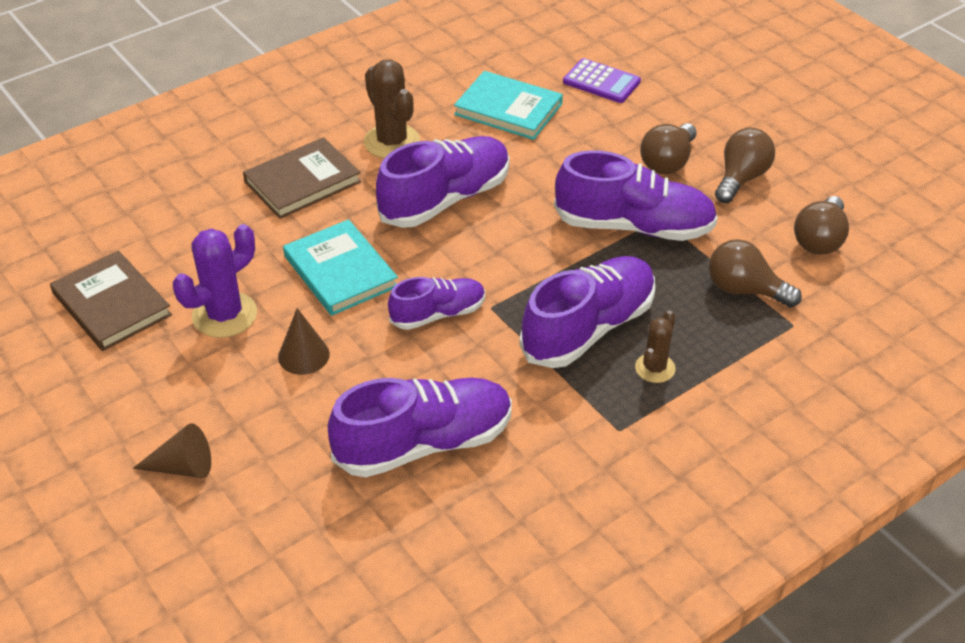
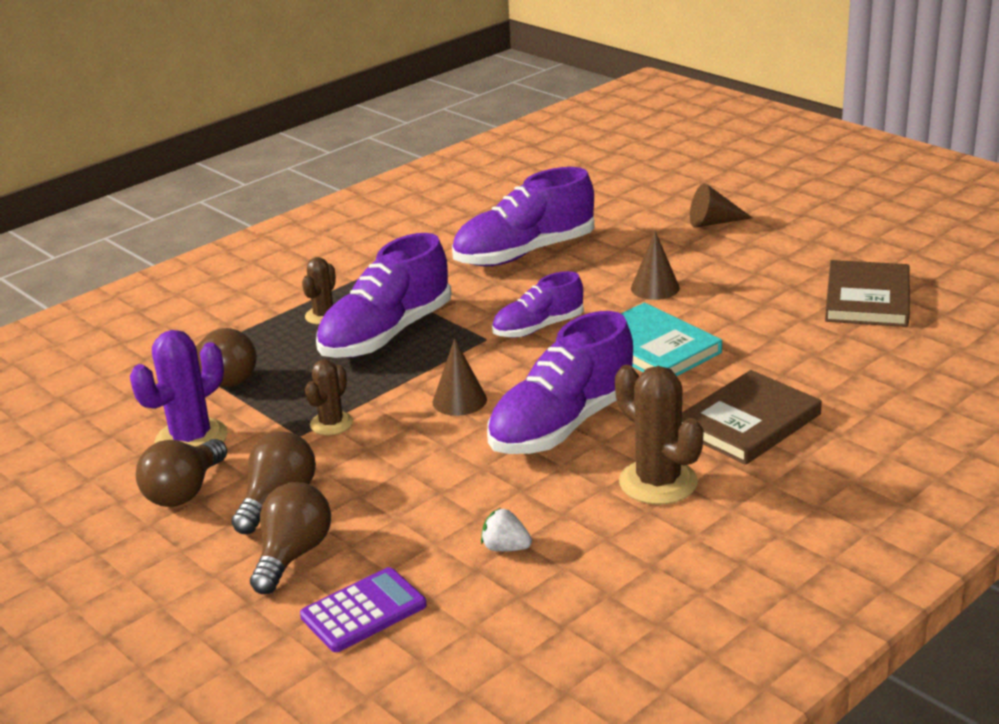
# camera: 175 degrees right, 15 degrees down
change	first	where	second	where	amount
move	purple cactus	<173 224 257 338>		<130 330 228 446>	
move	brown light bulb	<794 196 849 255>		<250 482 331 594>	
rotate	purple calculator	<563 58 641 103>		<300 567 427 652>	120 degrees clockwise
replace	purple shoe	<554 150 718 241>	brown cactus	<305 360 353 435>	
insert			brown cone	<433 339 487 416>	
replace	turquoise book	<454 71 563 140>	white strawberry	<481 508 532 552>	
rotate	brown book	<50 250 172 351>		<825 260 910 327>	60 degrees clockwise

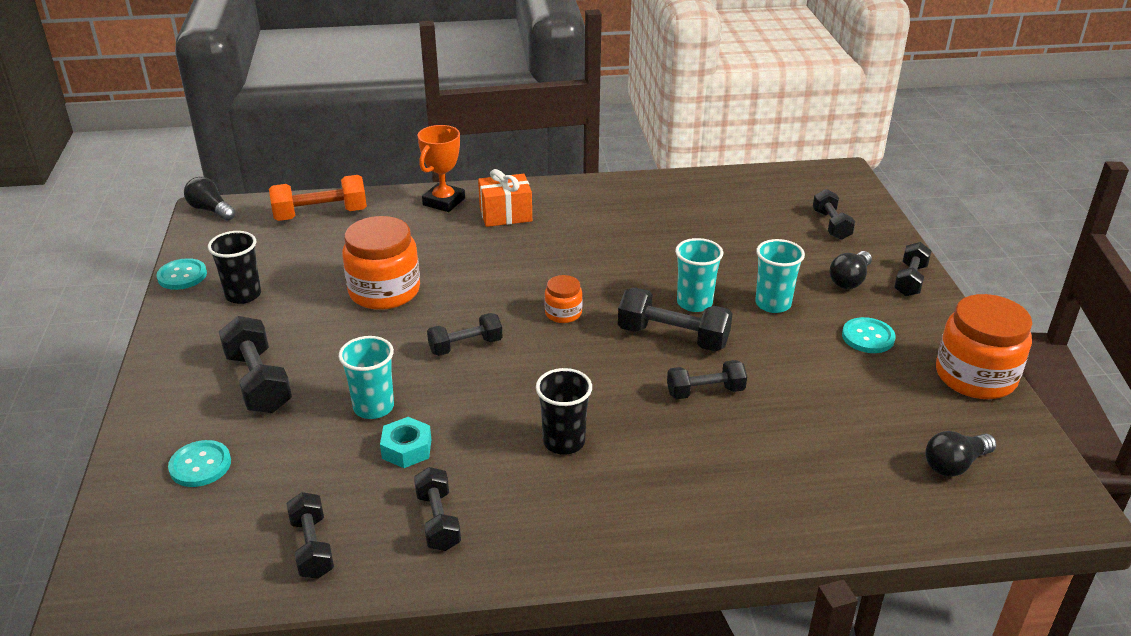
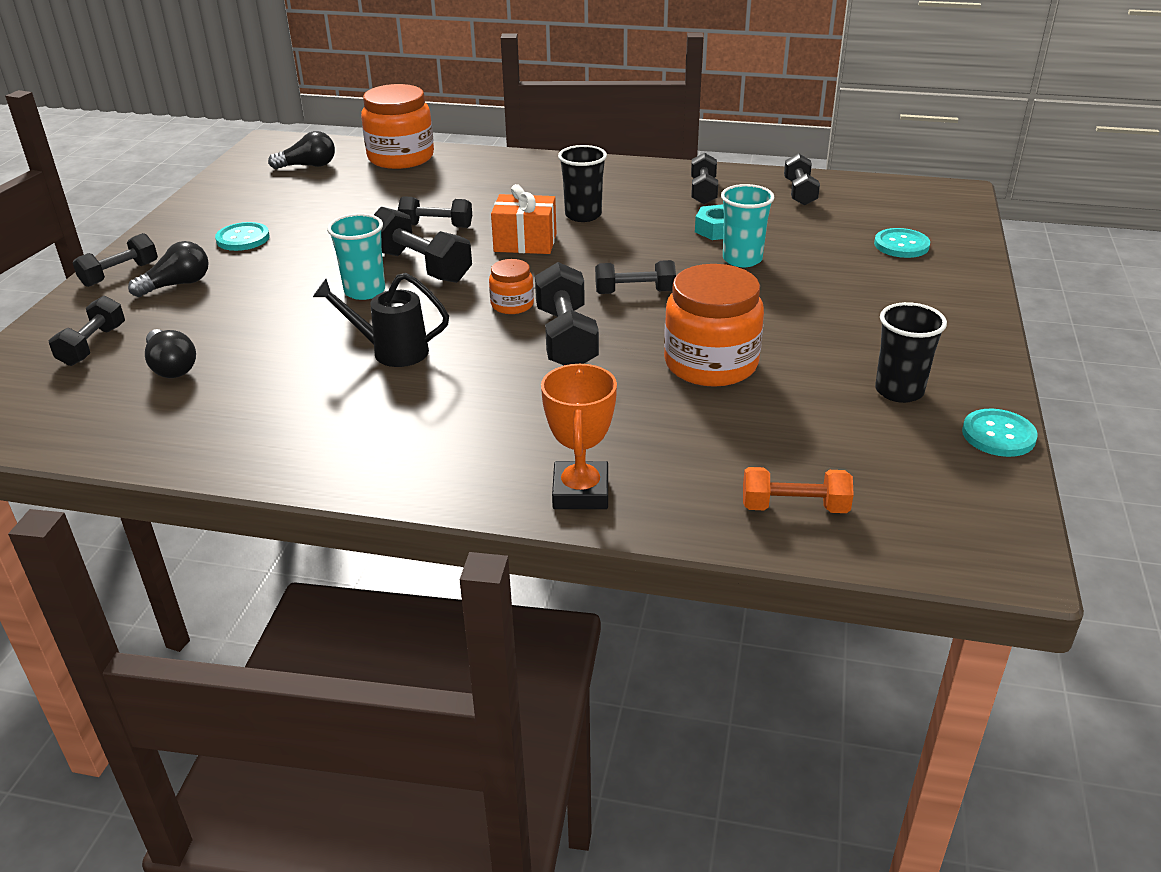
# camera: 160 degrees left, 0 degrees up
change	first	where	second	where	amount
move	black light bulb	<184 177 236 221>		<145 329 196 378>	
insert			black watering can	<313 273 449 367>	
move	orange jar	<936 294 1032 399>		<361 84 434 169>	
move	orange gift	<478 169 532 227>		<491 184 556 254>	
move	black dumbbell	<219 316 292 413>		<535 262 599 365>	
rotate	orange trophy	<418 125 465 212>		<541 364 617 509>	45 degrees counterclockwise
resize	orange dumbbell	<269 175 367 221>		<743 467 854 513>	x0.65
delete	turquoise cup	<755 239 805 313>			

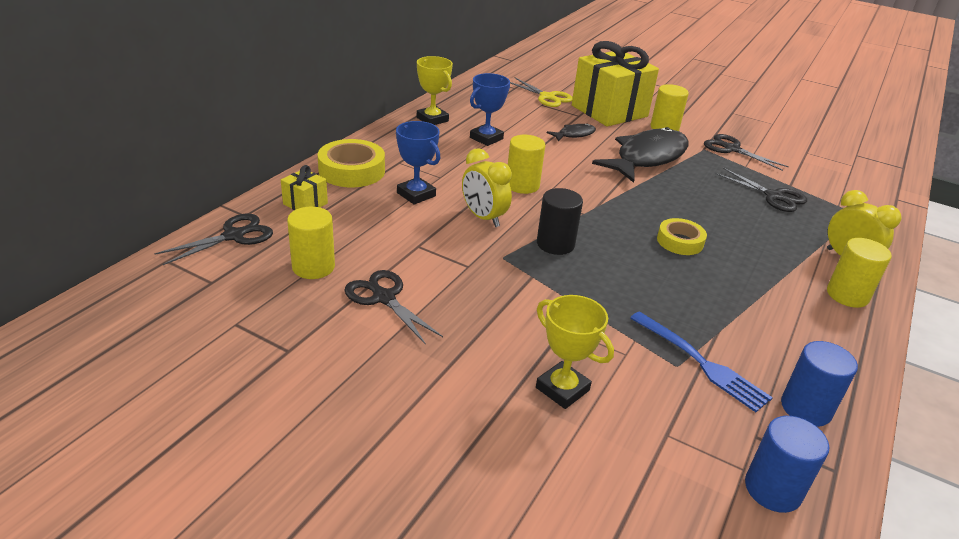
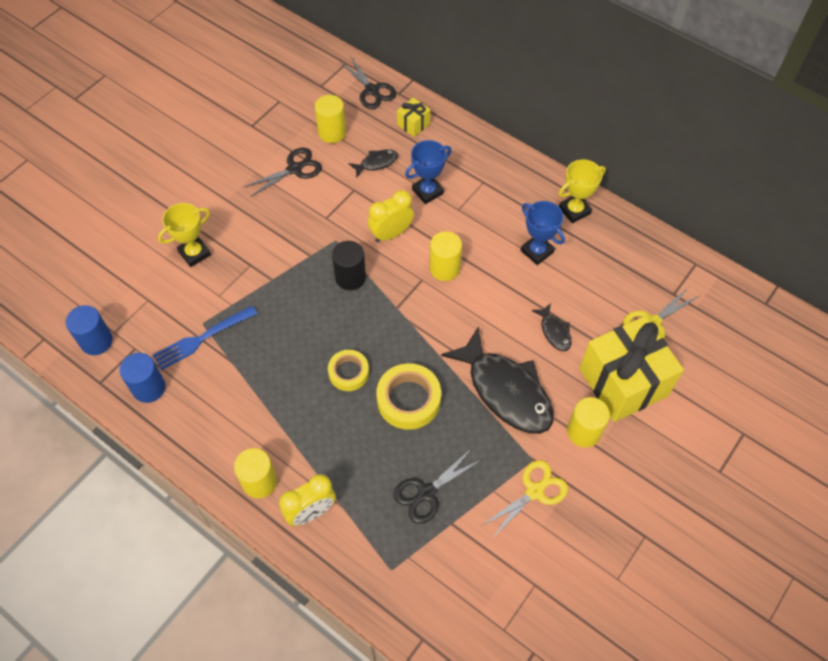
# camera: 100 degrees right, 25 degrees up
change	first	where	second	where	amount
insert			black fish	<349 149 398 178>	
move	yellow tape	<318 139 385 187>		<376 363 441 430>	
recolor	black scissors	<704 134 789 171>	yellow scissors	<481 460 568 539>	

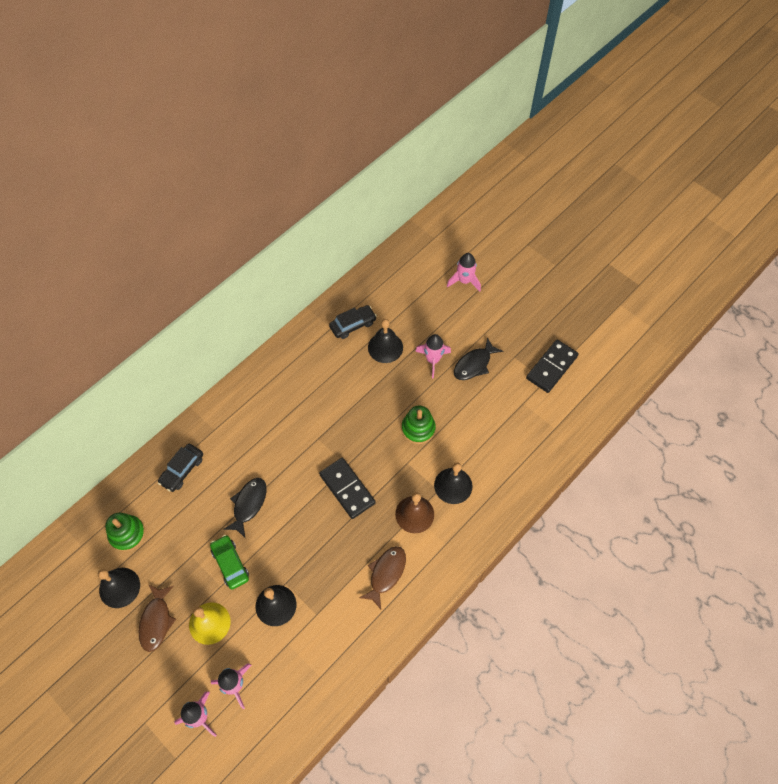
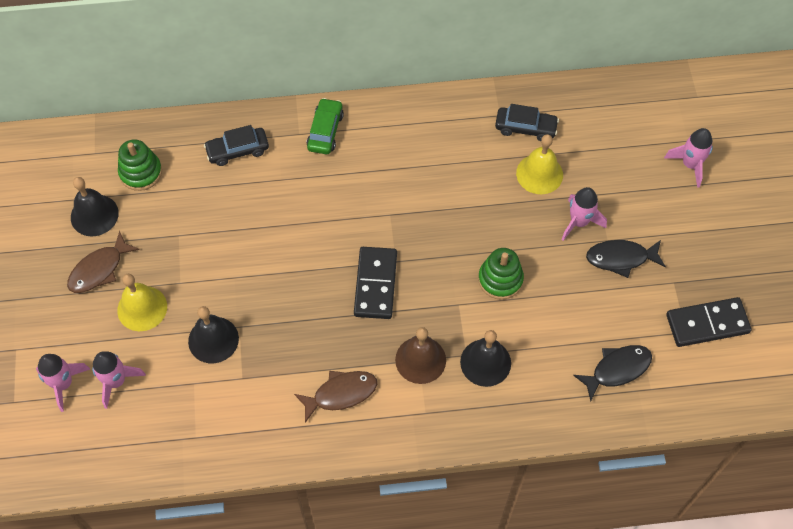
# camera: 40 degrees right, 0 degrees up
change	first	where	second	where	amount
move	green car	<210 535 249 589>		<307 98 344 154>	
recolor	black bell	<368 319 403 363>	yellow bell	<516 134 563 194>	
move	black fish	<223 478 267 537>		<573 345 652 402>	

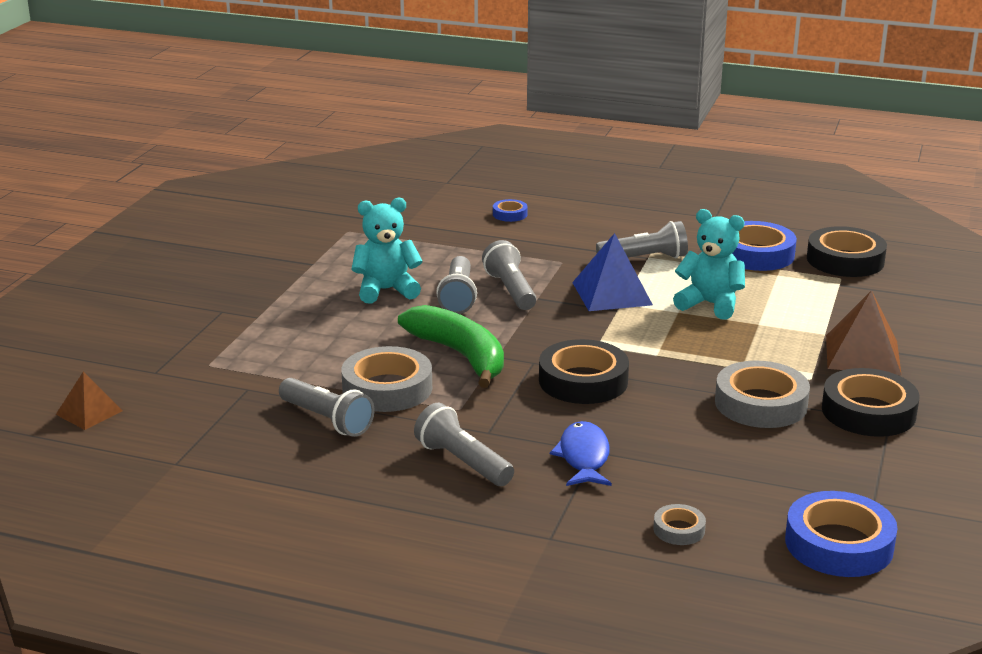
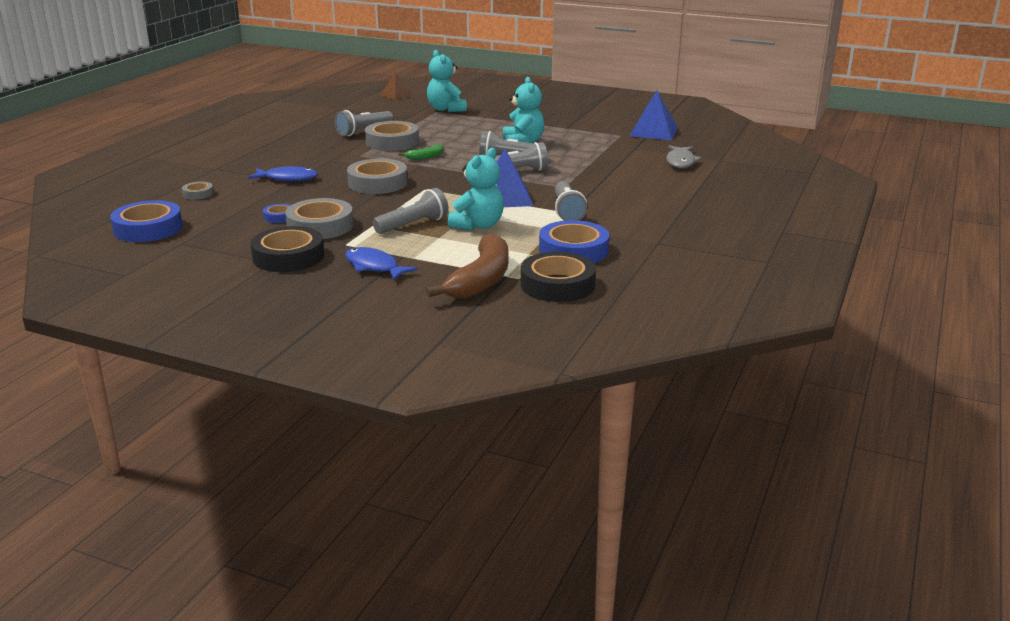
# camera: 95 degrees right, 0 degrees up
change	first	where	second	where	amount
move	blue tape	<493 199 528 222>		<263 203 291 223>	
replace	brown pyramid	<826 290 902 375>	blue fish	<345 247 417 281>	
recolor	black tape	<539 339 629 404>	grey tape	<347 159 408 194>	
move	grey flashlight	<414 403 514 486>		<373 188 449 234>	
resize	green banana	<398 305 504 388>		<399 144 444 160>	x0.46
insert			brown banana	<426 233 509 298>	
insert			turquoise teddy bear	<427 50 467 112>	
insert			blue pyramid	<629 90 678 140>	
insert			grey fish	<666 145 701 168>	

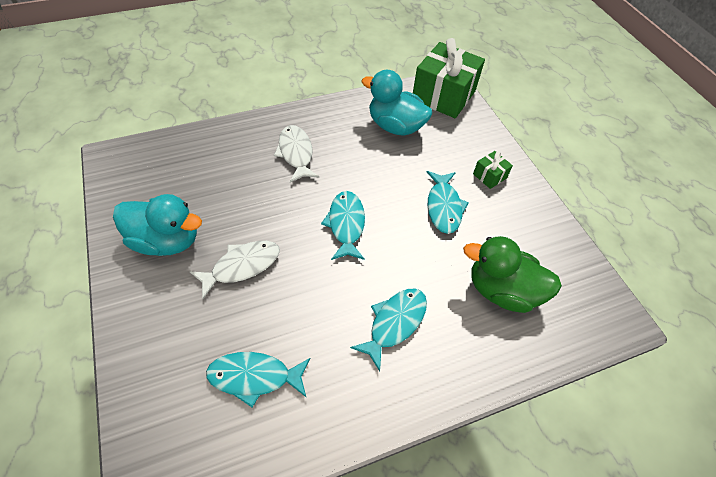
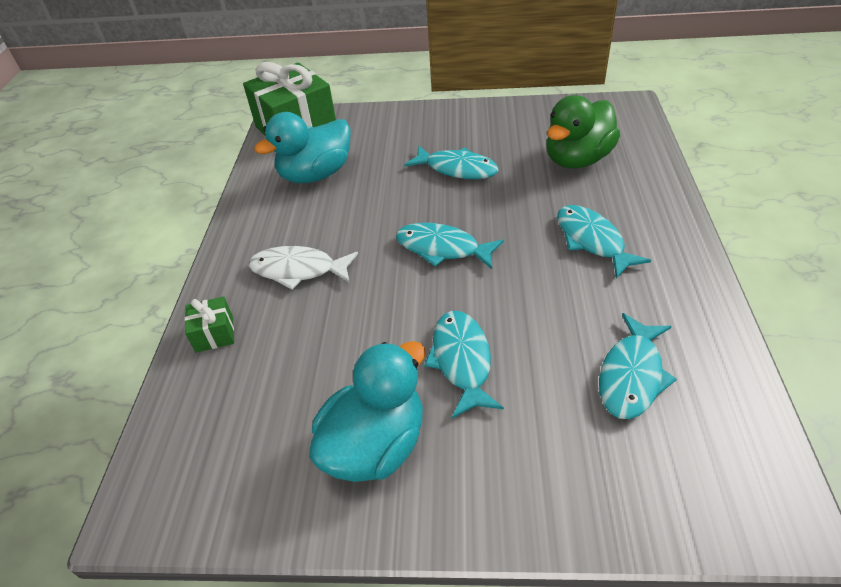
# camera: 60 degrees left, 10 degrees down
change	first	where	second	where	amount
move	green gift	<473 151 513 189>		<185 296 234 353>	
recolor	white fish	<190 241 280 299>	turquoise fish	<424 311 504 418>	

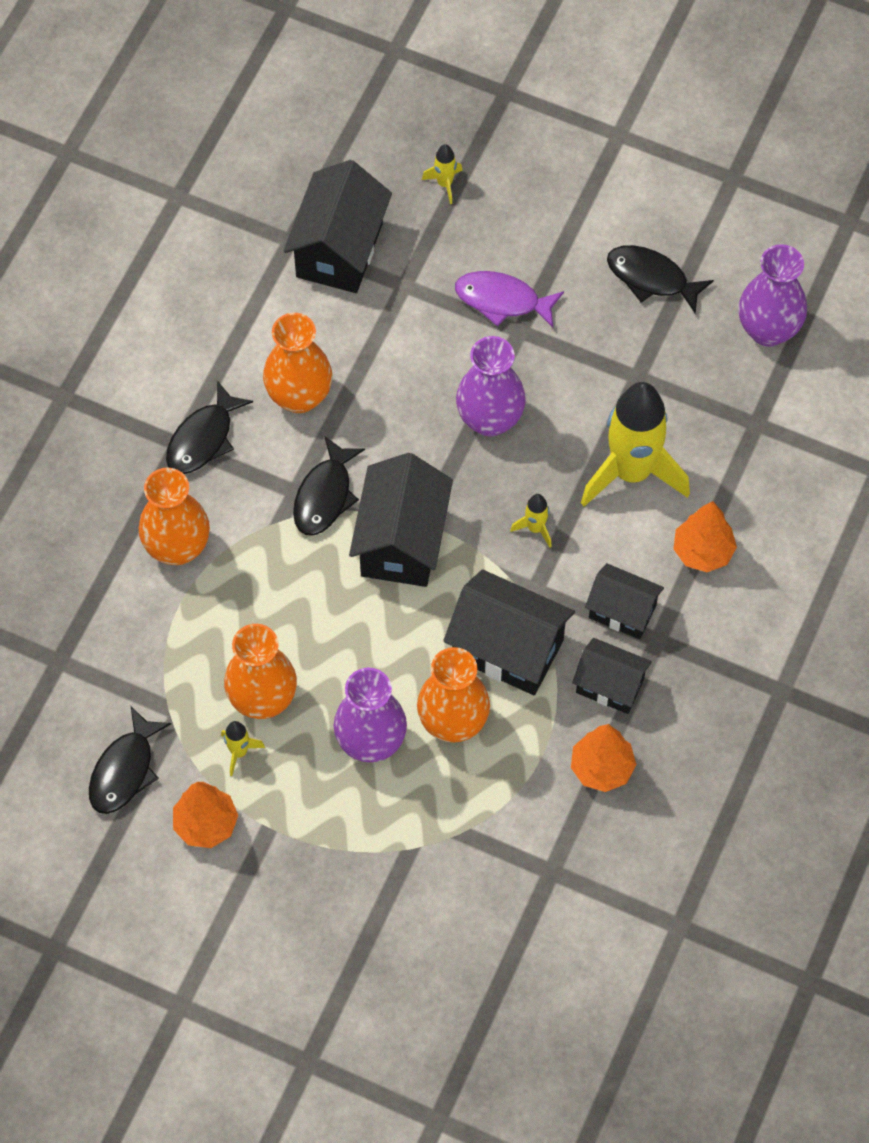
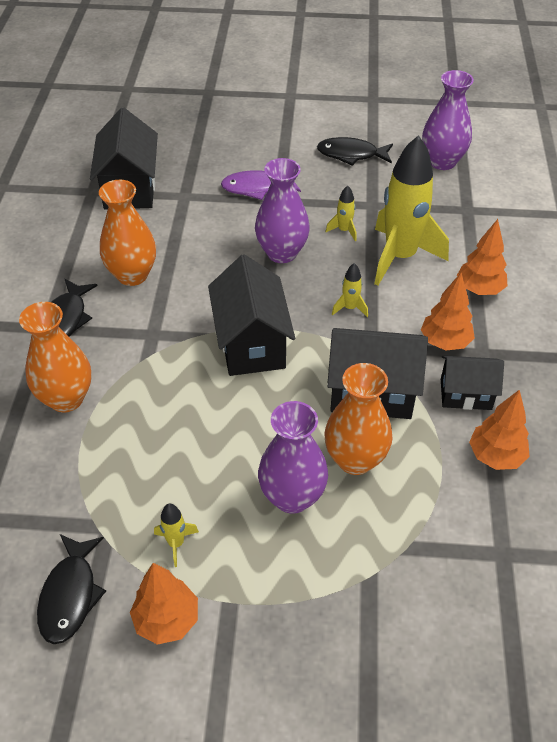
# camera: 20 degrees left, 15 degrees down
change	first	where	second	where	amount
move	yellow rocket	<422 144 462 204>		<325 186 357 241>	
replace	black house	<585 563 664 639>	orange tree	<421 273 475 351>	
delete	orange vase	<224 624 297 719>			
delete	black fish	<293 436 365 536>			

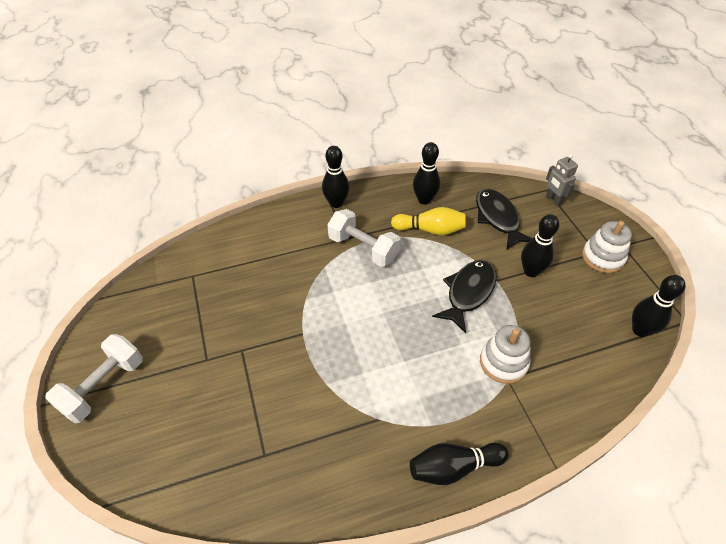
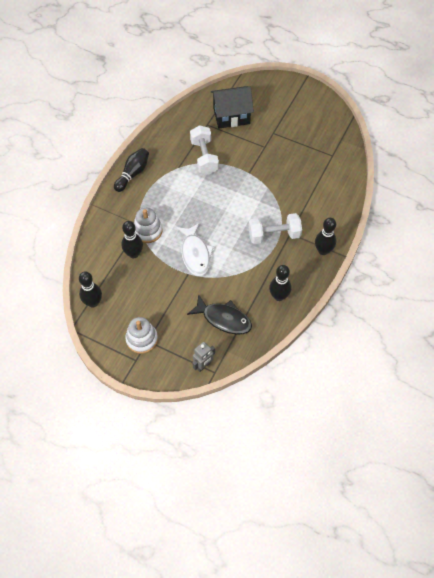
# camera: 135 degrees right, 10 degrees up
change	first	where	second	where	amount
move	black bowling pin	<521 214 559 277>		<121 221 143 258>	
recolor	black fish	<432 259 497 333>	white fish	<176 223 214 276>	
move	white dumbbell	<45 334 143 423>		<190 125 219 174>	
rotate	grey robot	<546 154 578 206>		<192 342 215 372>	120 degrees clockwise
insert			black house	<211 86 254 129>	
delete	yellow bowling pin	<391 207 465 235>			

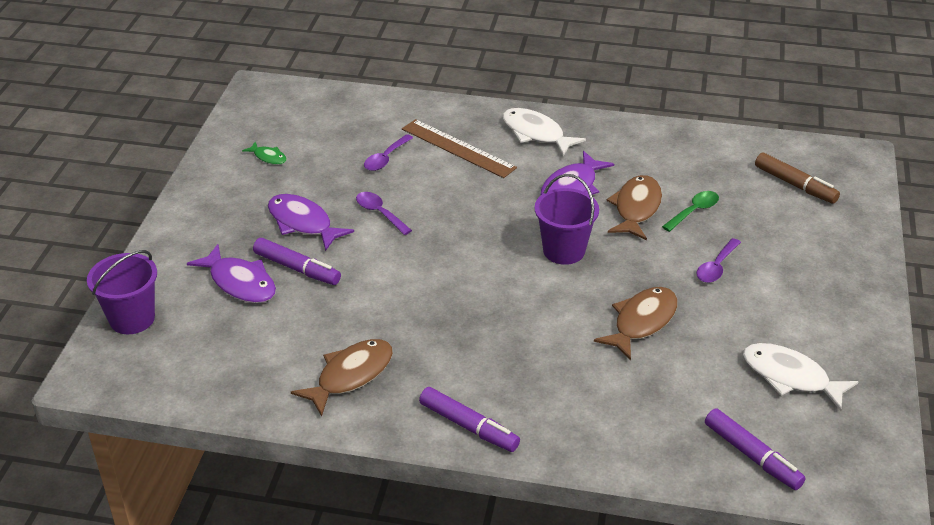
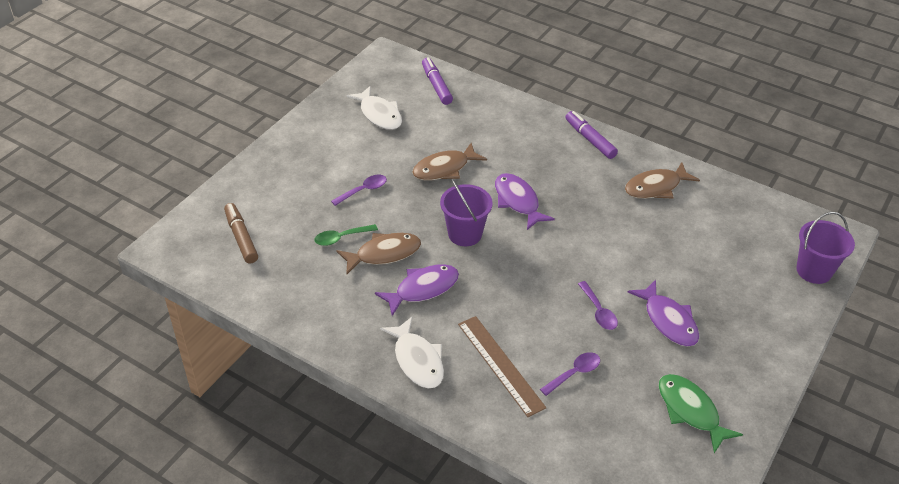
# camera: 160 degrees left, 5 degrees up
change	first	where	second	where	amount
rotate	brown fish	<606 175 662 240>		<336 233 421 274>	150 degrees counterclockwise
move	purple fish	<187 244 276 303>		<495 173 555 230>	
resize	green fish	<242 142 287 165>		<659 374 743 453>	x1.89
delete	purple marker	<253 238 341 285>			

